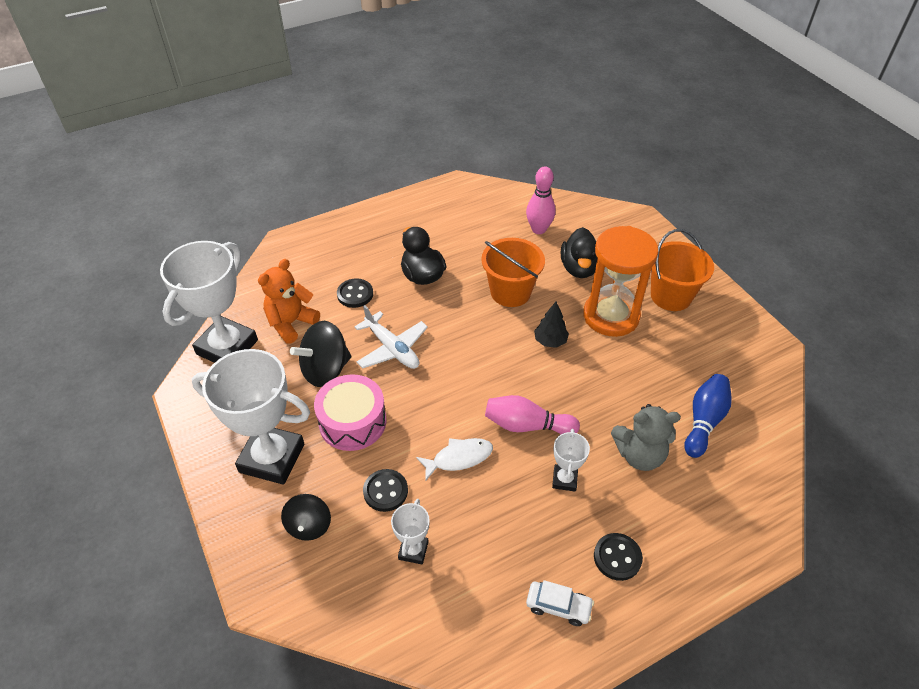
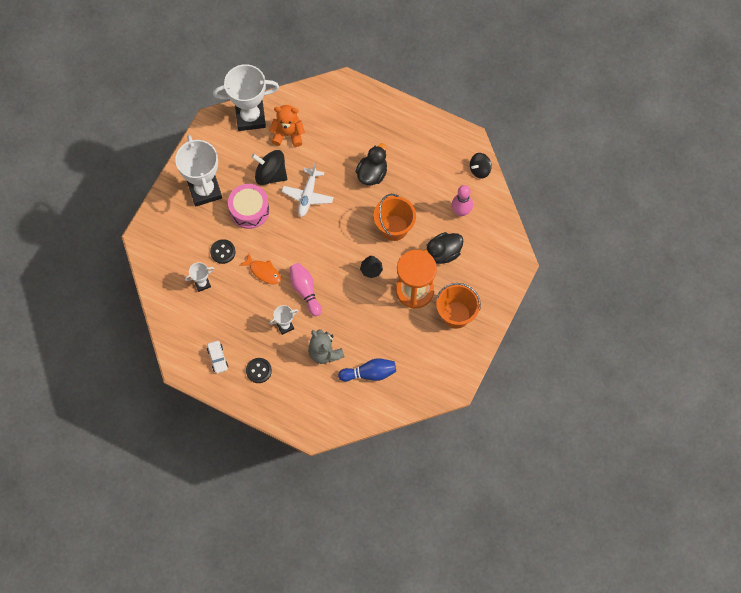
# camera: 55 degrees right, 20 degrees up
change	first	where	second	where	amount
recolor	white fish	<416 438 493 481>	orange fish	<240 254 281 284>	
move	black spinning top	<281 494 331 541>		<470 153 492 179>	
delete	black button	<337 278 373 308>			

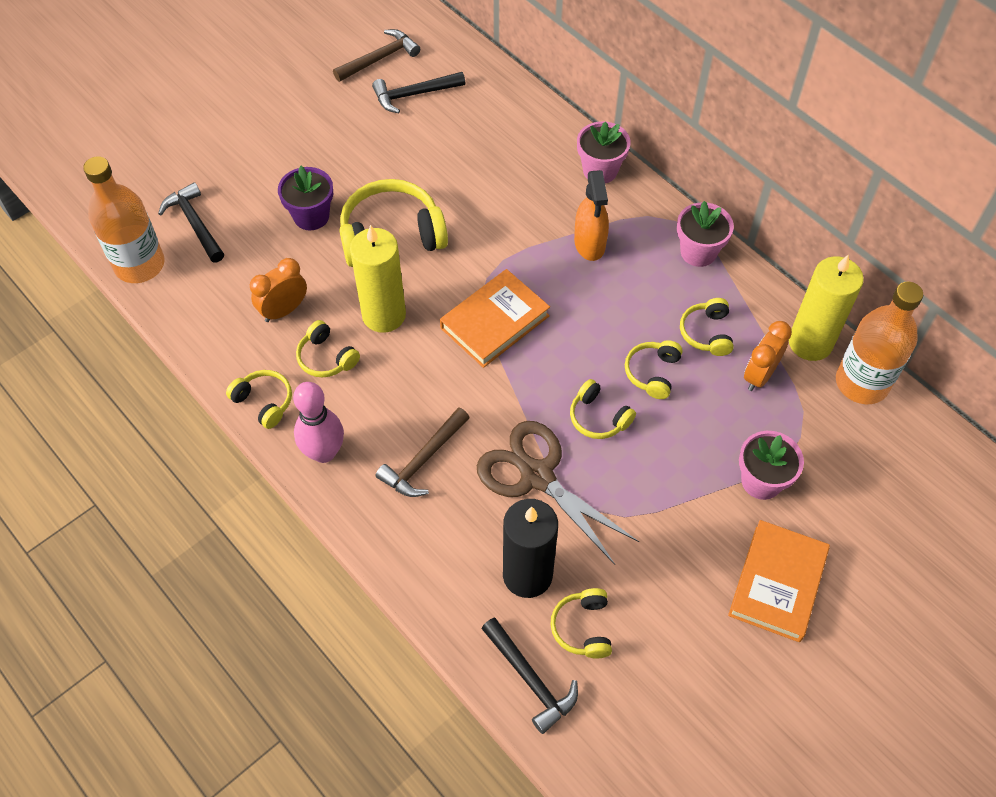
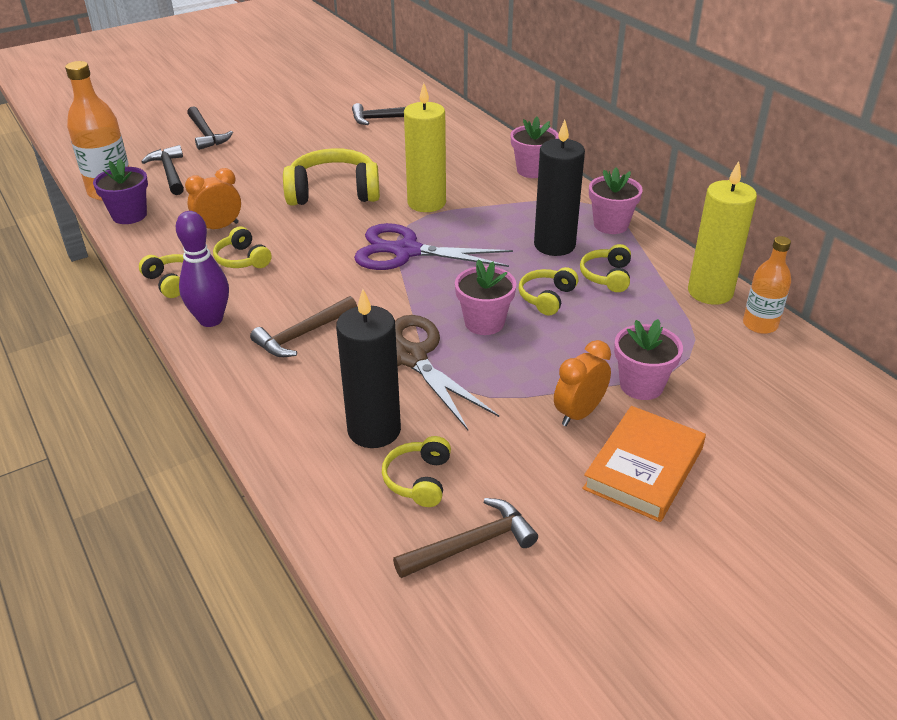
# camera: 10 degrees right, 20 degrees down
change	first	where	second	where	amount
move	purple flower pot	<278 166 333 230>		<93 158 148 224>	
recolor	pink bowling pin	<293 382 344 463>	purple bowling pin	<176 211 229 327>	
move	black hammer	<481 617 578 734>		<187 106 233 150>	
replace	orange book	<440 269 550 368>	purple scissors	<354 223 513 270>	
move	brown hammer	<333 29 420 82>		<393 498 538 578>	
move	yellow candle	<350 225 406 333>		<404 83 446 212>	
replace	yellow headphones	<570 379 636 439>	pink flower pot	<455 259 516 335>	
insert			black candle	<534 120 585 256>	
move	orange clock	<744 321 792 391>		<554 340 611 426>	
resize	orange bottle	<836 281 923 404>		<743 236 791 334>	x0.62
delete	orange spray bottle	<574 170 609 261>			

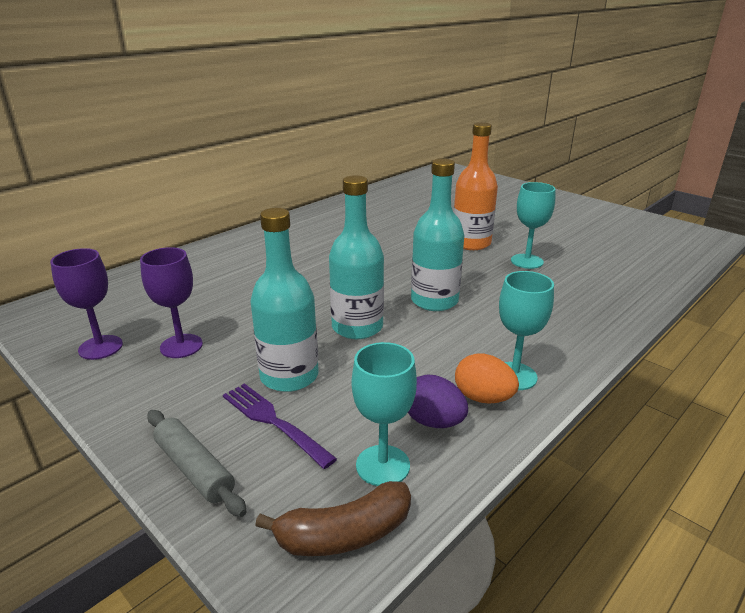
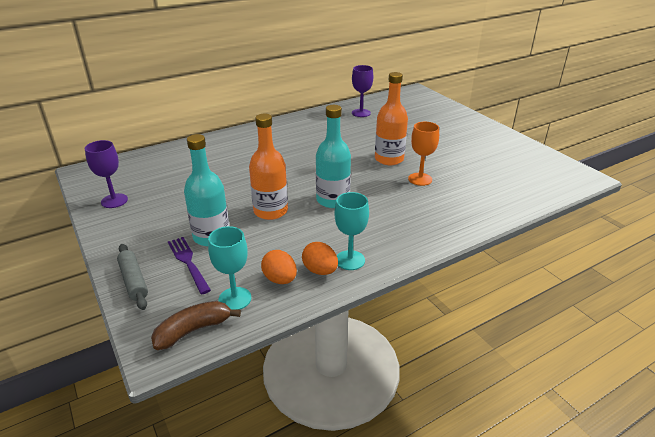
# camera: 15 degrees right, 5 degrees up
change	first	where	second	where	amount
rotate	brown banana	<255 481 411 556>		<151 301 241 350>	150 degrees clockwise
recolor	turquoise bottle	<329 175 384 339>	orange bottle	<249 114 288 220>	
recolor	purple egg	<408 375 468 428>	orange egg	<261 250 297 284>	
move	purple goblet	<140 247 203 358>		<352 65 373 117>	
recolor	turquoise goblet	<511 182 556 269>	orange goblet	<408 122 439 186>	

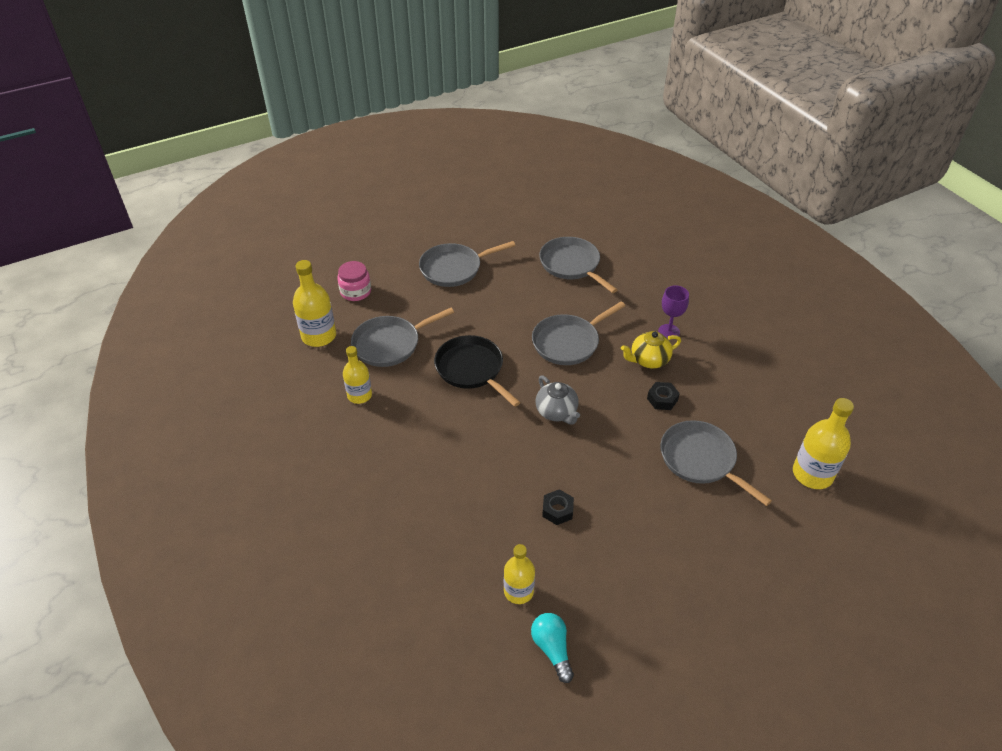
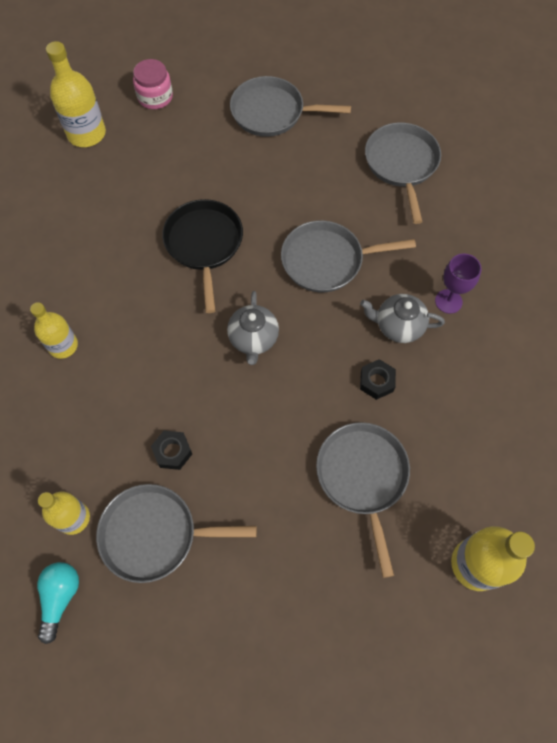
# camera: 30 degrees right, 20 degrees up
change	first	where	second	where	amount
move	yellow bottle	<343 346 372 404>		<30 302 78 359>	
move	grey pan	<351 308 454 367>		<96 484 257 583>	
recolor	yellow teapot	<621 331 681 368>	grey teapot	<360 294 445 343>	

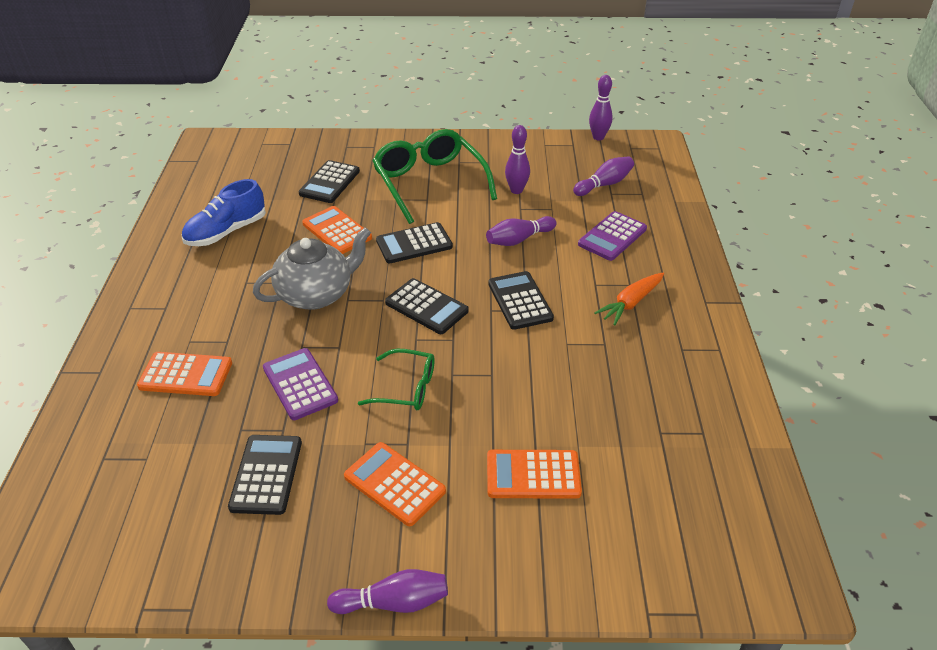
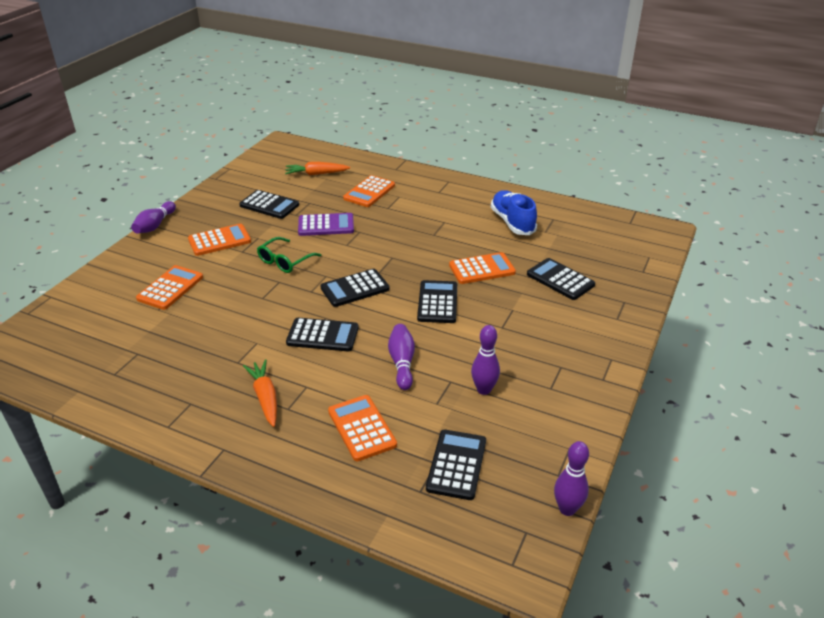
# camera: 115 degrees right, 5 degrees down
change	first	where	second	where	amount
insert			orange carrot	<285 162 350 175>	
recolor	purple calculator	<578 211 647 261>	orange calculator	<328 395 397 461>	
replace	purple bowling pin	<573 156 634 196>	black calculator	<426 429 486 500>	
delete	grey teapot	<253 227 371 310>			
delete	green glasses	<373 129 497 224>			

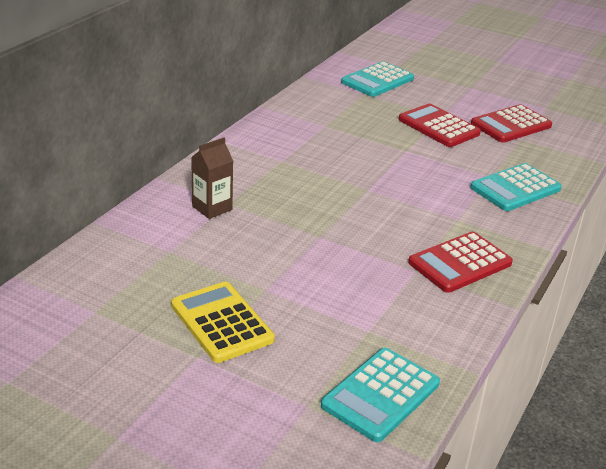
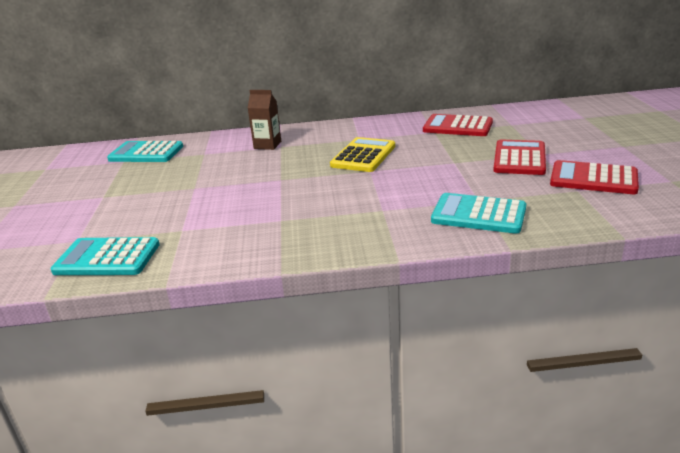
# camera: 60 degrees right, 5 degrees down
change	first	where	second	where	amount
move	turquoise calculator	<341 61 414 97>		<107 141 183 162>	
move	yellow calculator	<171 282 275 363>		<330 137 395 172>	
move	red calculator	<408 232 513 293>		<423 114 493 136>	

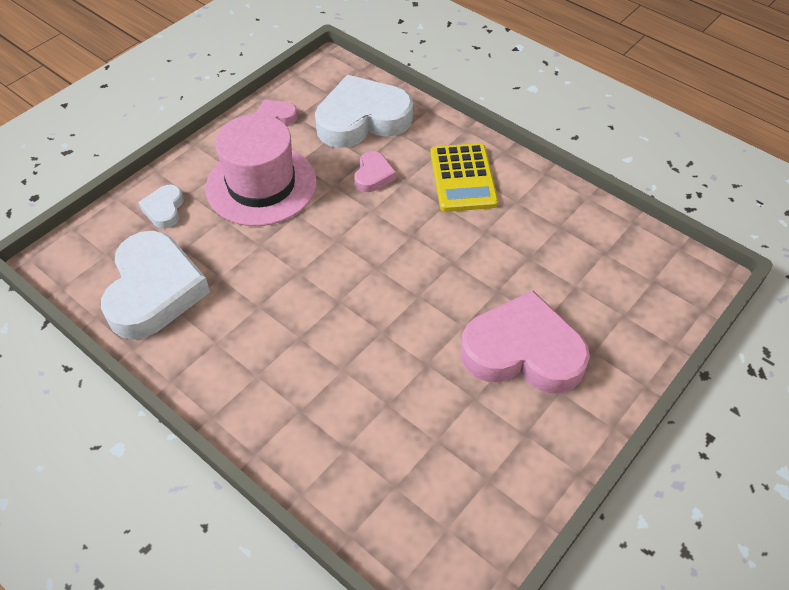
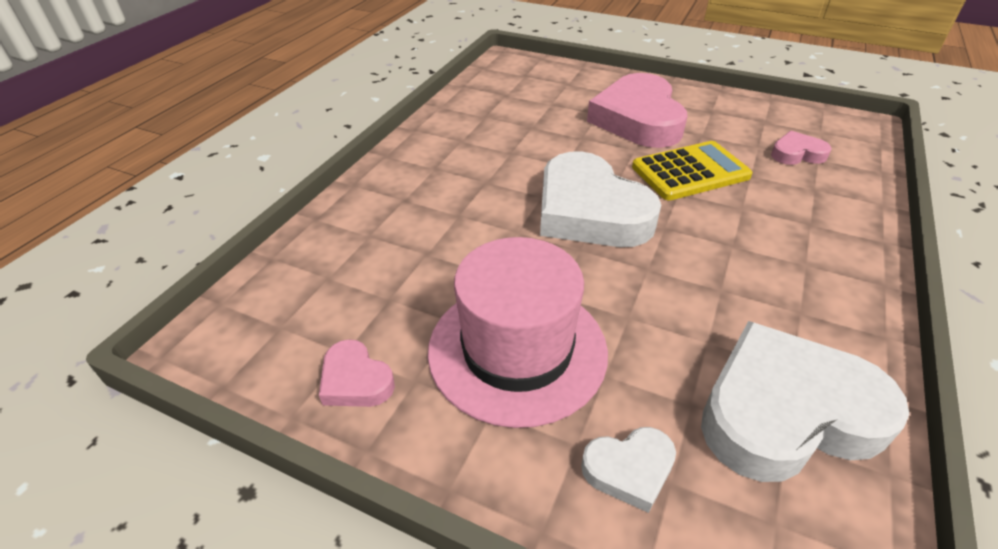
# camera: 105 degrees left, 10 degrees down
change	first	where	second	where	amount
move	white heart	<315 75 413 148>		<540 151 661 247>	
move	yellow calculator	<430 143 498 212>		<632 141 753 201>	
move	pink heart	<354 151 396 192>		<771 131 832 165>	

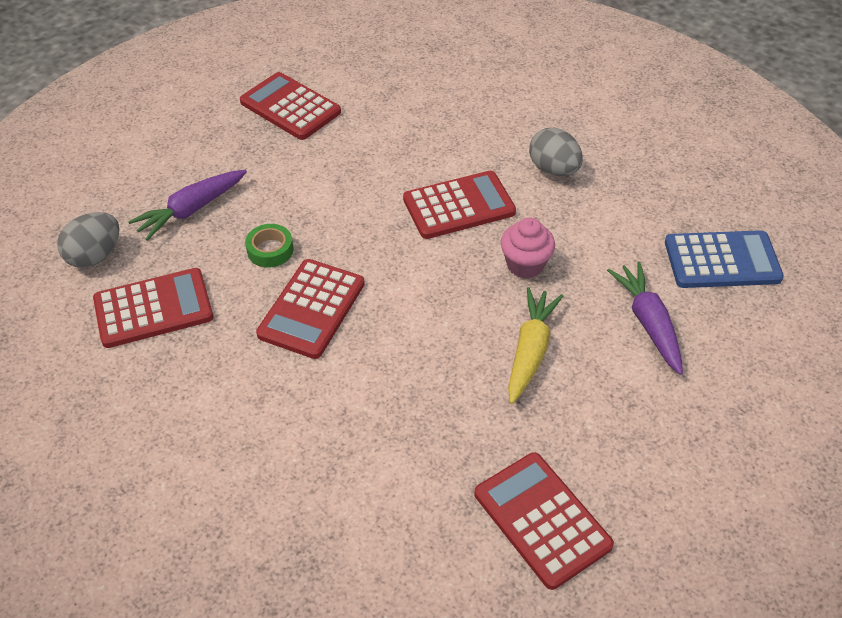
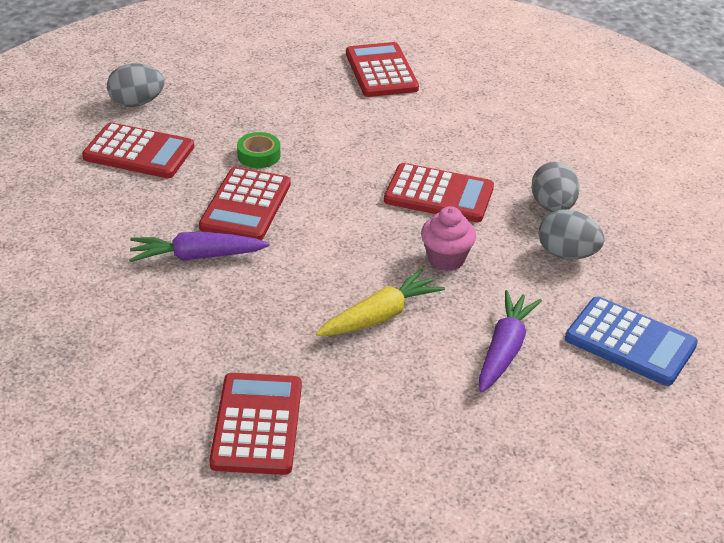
# camera: 35 degrees right, 10 degrees down
change	first	where	second	where	amount
move	purple carrot	<128 170 247 241>		<129 231 270 262>	
rotate	red calculator	<256 259 365 359>		<199 167 291 240>	45 degrees counterclockwise
insert			grey egg	<539 209 605 260>	

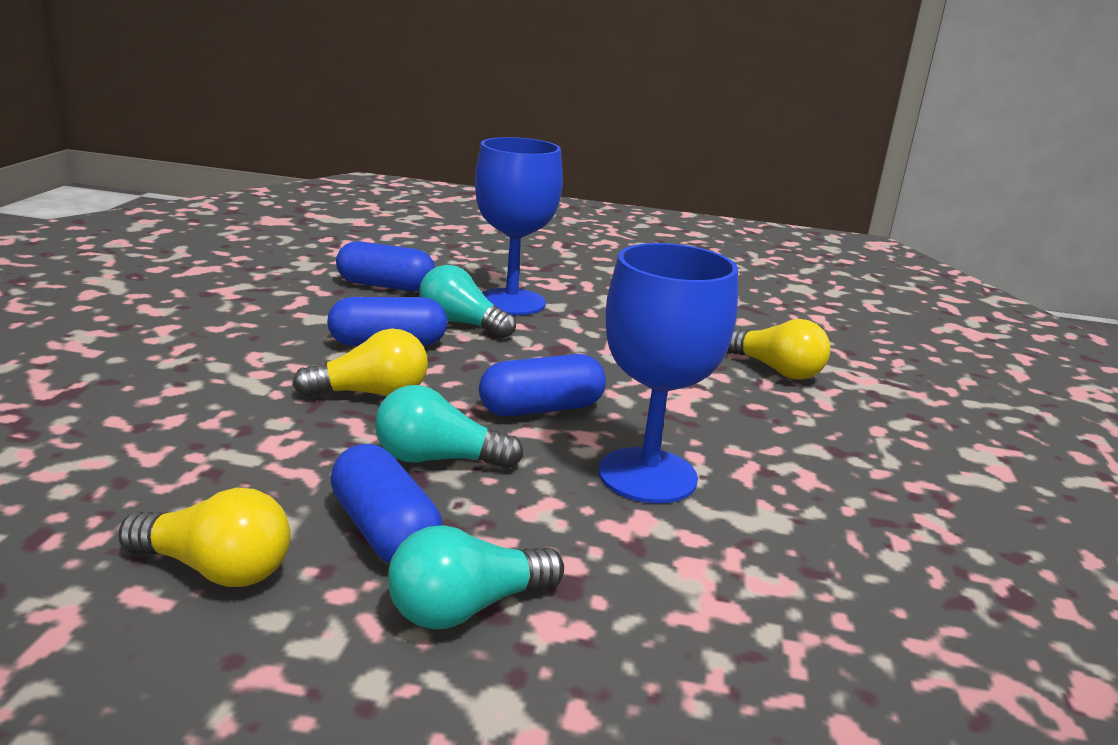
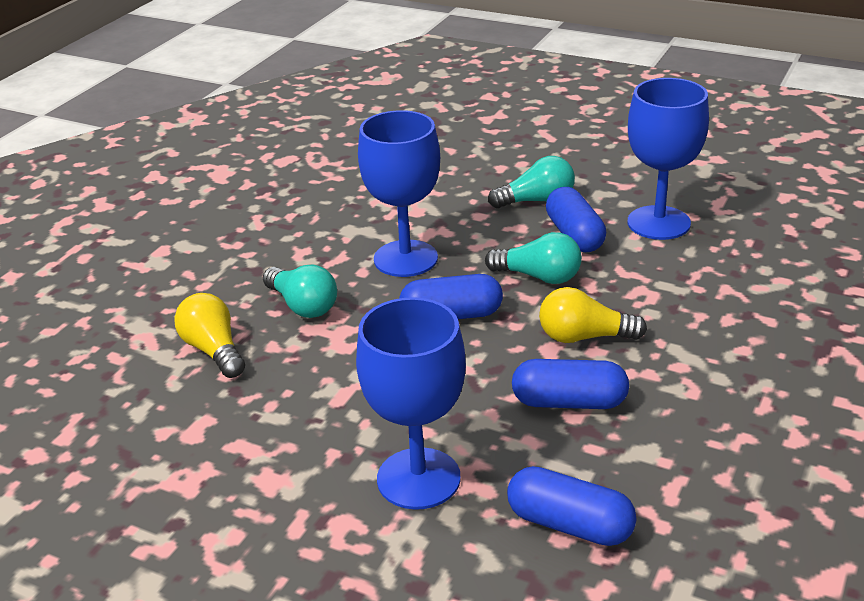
# camera: 160 degrees left, 10 degrees up
change	first	where	second	where	amount
move	turquoise light bulb	<419 265 516 338>		<263 264 337 318>	
replace	yellow light bulb	<118 488 291 587>	blue goblet	<627 78 709 240>	

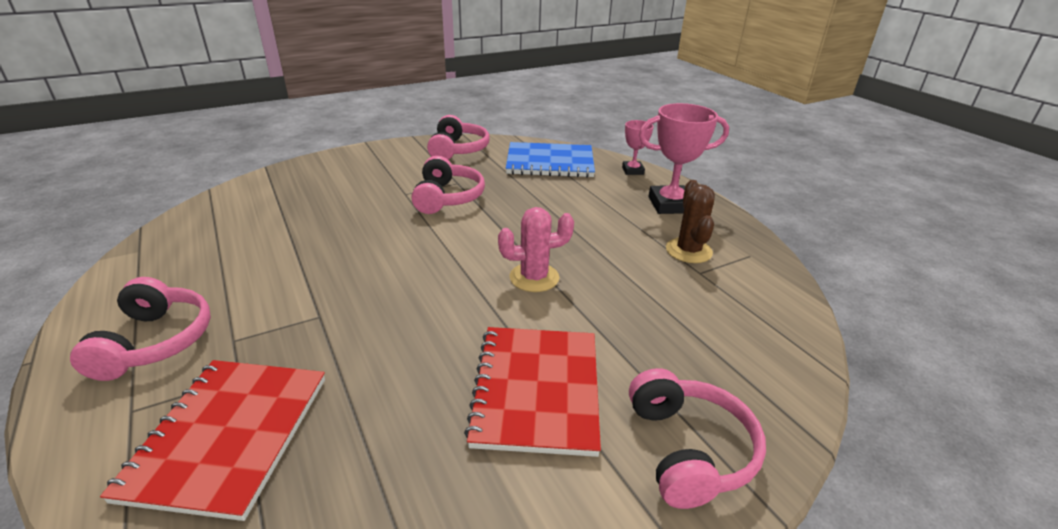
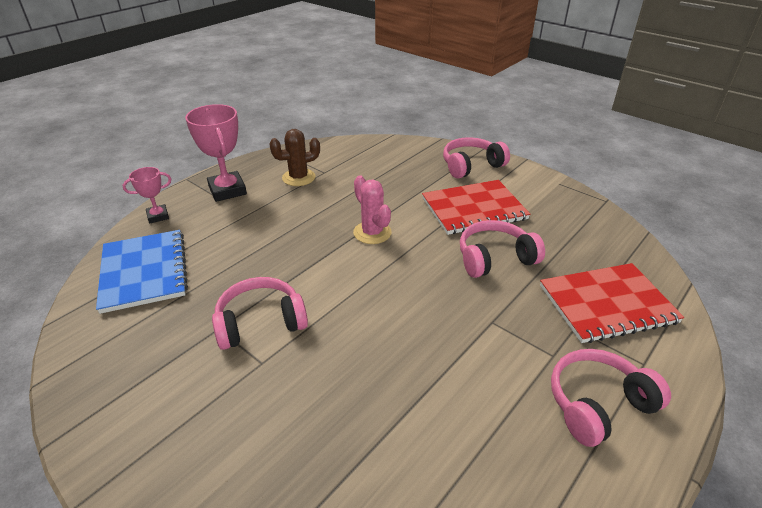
# camera: 110 degrees left, 5 degrees up
change	first	where	second	where	amount
move	pink headphones	<427 115 490 160>		<460 220 545 278>	

